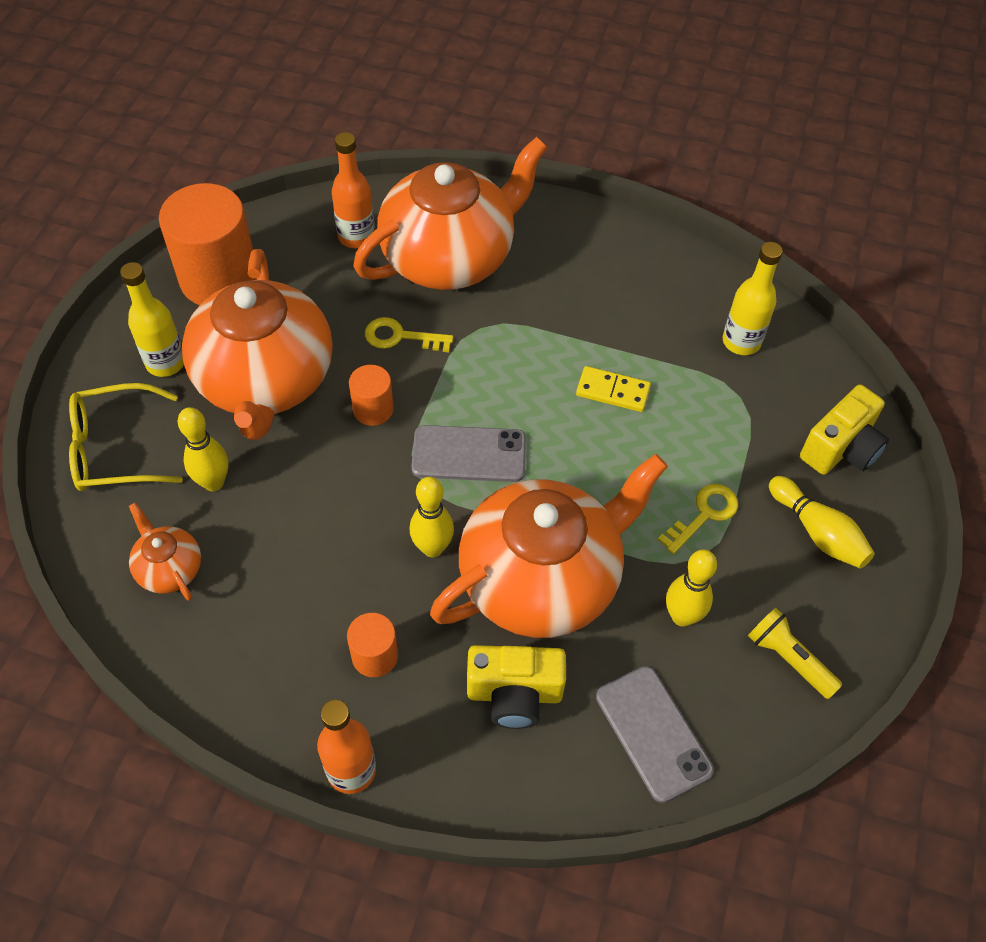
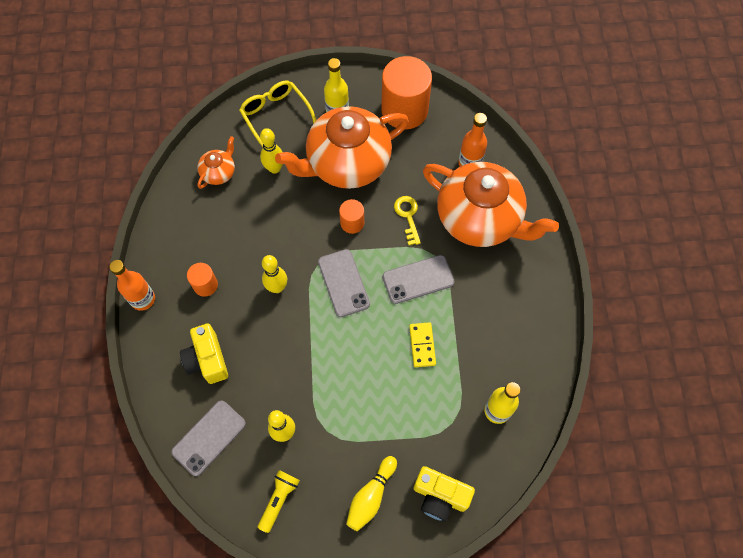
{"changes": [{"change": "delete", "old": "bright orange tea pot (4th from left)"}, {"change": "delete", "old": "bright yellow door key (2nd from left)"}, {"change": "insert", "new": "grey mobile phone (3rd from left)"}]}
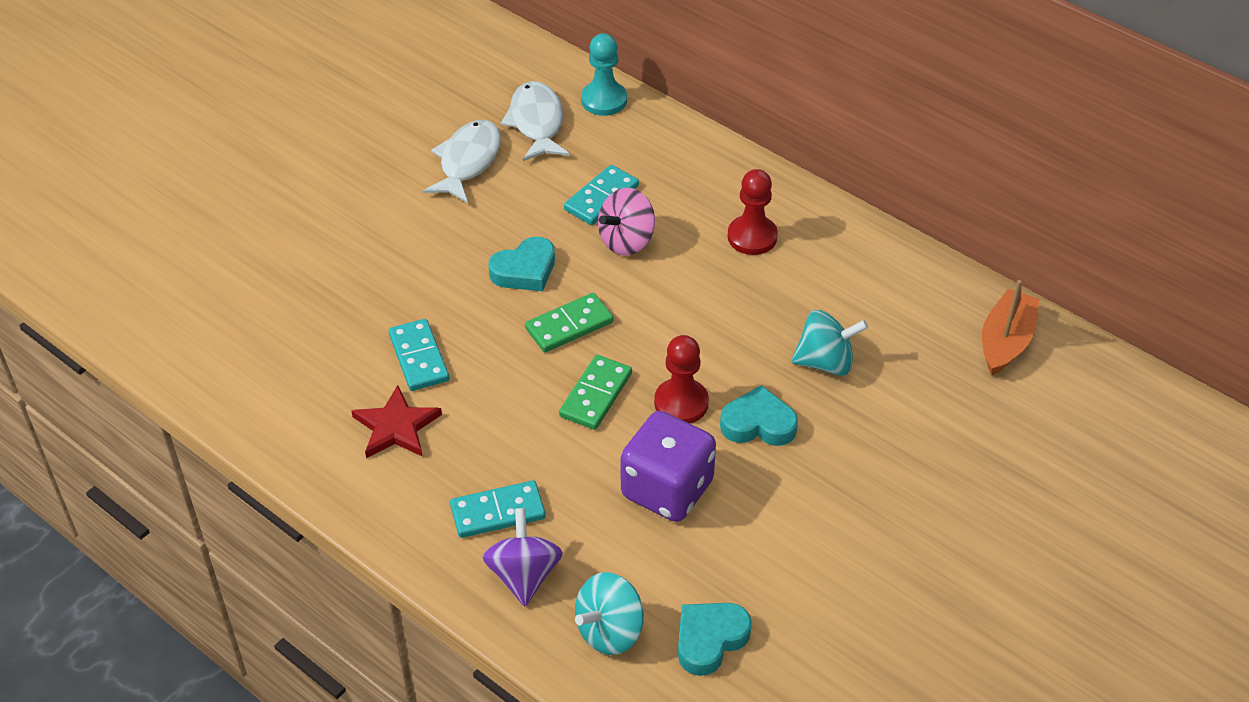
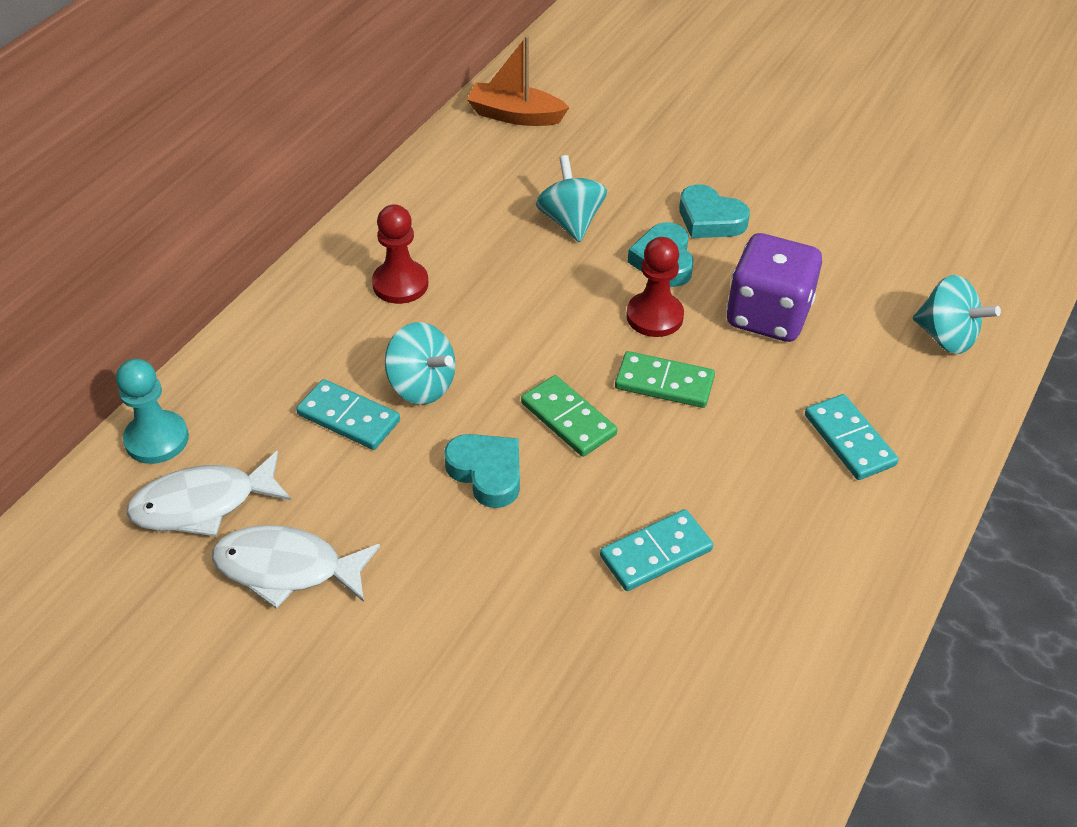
{"changes": [{"change": "recolor", "old": "pink whirligig", "new": "aqua whirligig (1st from left)"}, {"change": "delete", "old": "crimson star"}, {"change": "delete", "old": "royal purple whirligig"}, {"change": "move", "old": "aqua heart (2nd from left in the first image)", "new": "aqua heart (3rd from left)"}]}
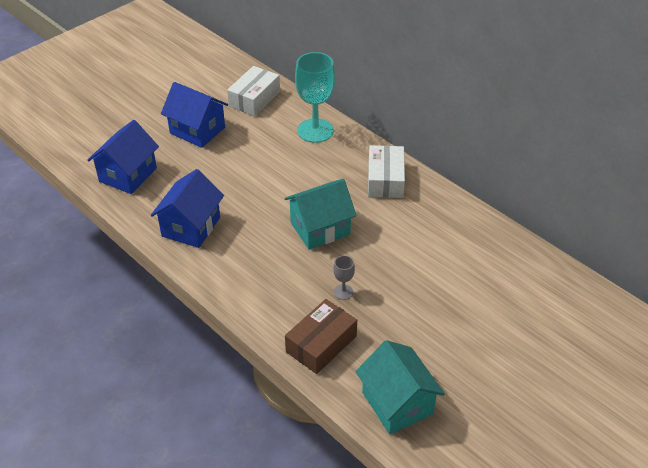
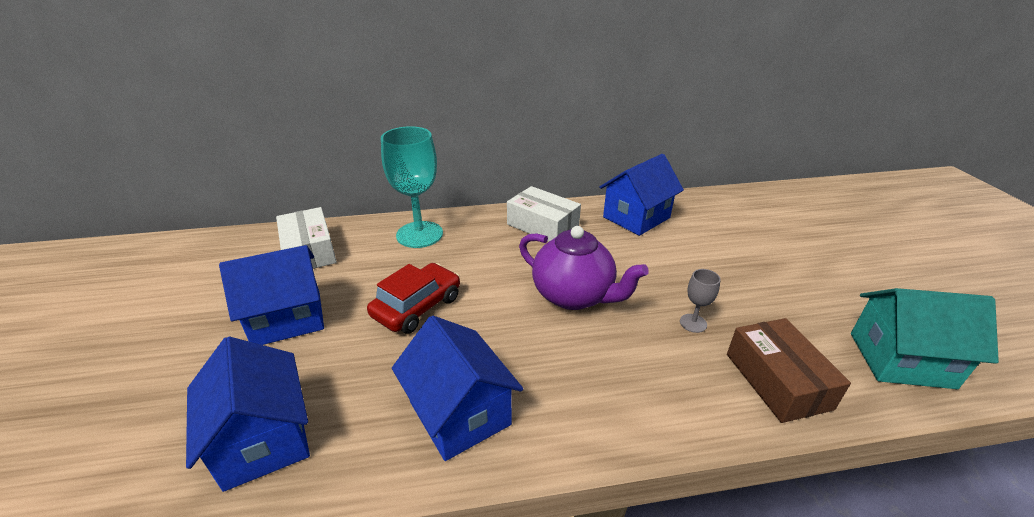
{"changes": [{"change": "replace", "old": "aqua house (1st from left)", "new": "royal purple tea pot"}, {"change": "insert", "new": "blue house (4th from left)"}, {"change": "insert", "new": "crimson car"}]}
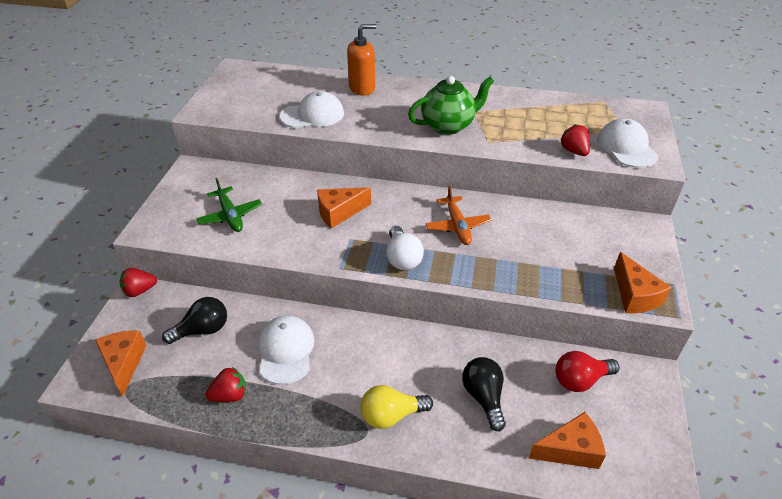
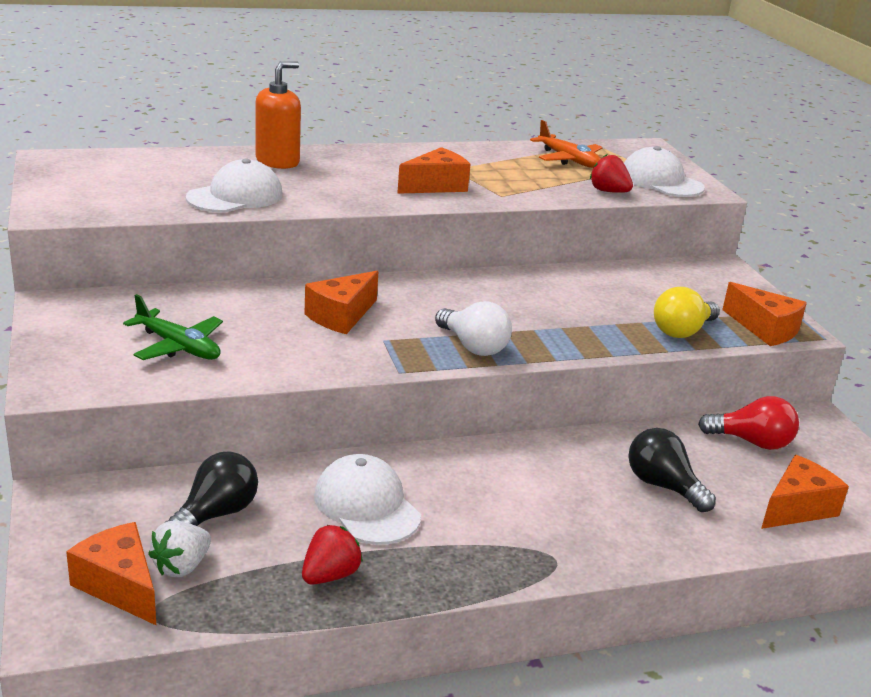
{"changes": [{"change": "replace", "old": "emerald tea pot", "new": "bright orange cheese wedge (3rd from left)"}, {"change": "move", "old": "bright orange plane"}, {"change": "delete", "old": "crimson strawberry (1st from left)"}, {"change": "rotate", "old": "crimson lightbulb", "degrees": -120}, {"change": "move", "old": "bright yellow lightbulb"}, {"change": "insert", "new": "pure white strawberry"}]}
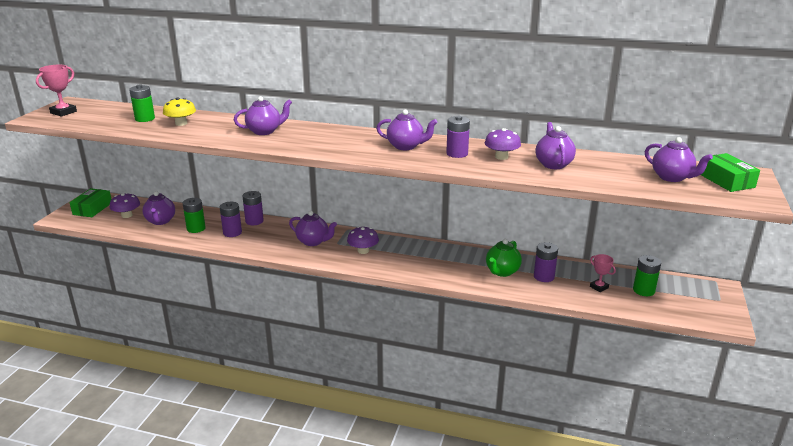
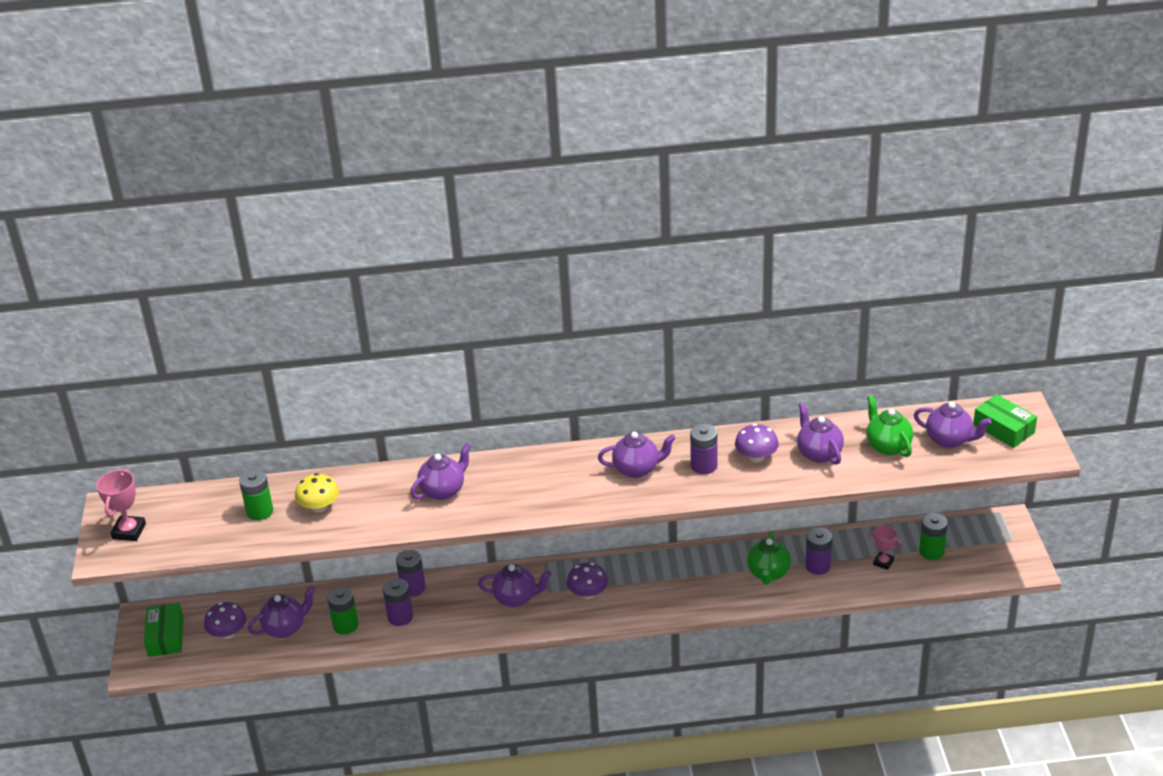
{"changes": [{"change": "rotate", "old": "royal purple tea pot (1st from left)", "degrees": -90}, {"change": "insert", "new": "emerald tea pot (2nd from left)"}]}
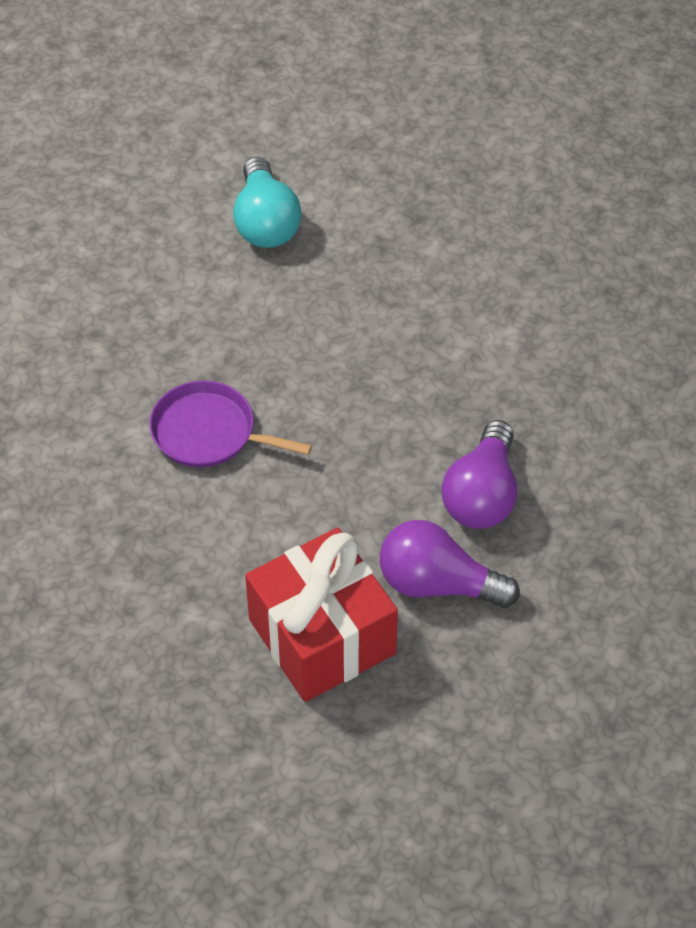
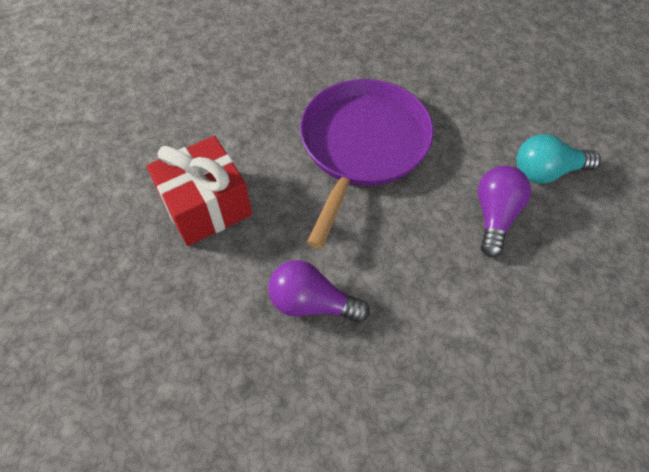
{"changes": [{"change": "resize", "old": "royal purple skillet", "factor": 2.0}, {"change": "move", "old": "royal purple lightbulb (1st from left in the first image)", "new": "royal purple lightbulb (2nd from left)"}]}
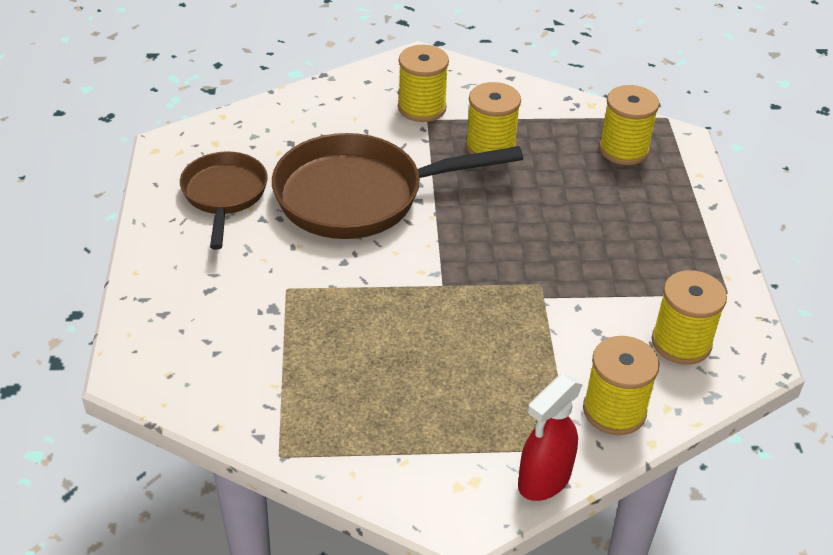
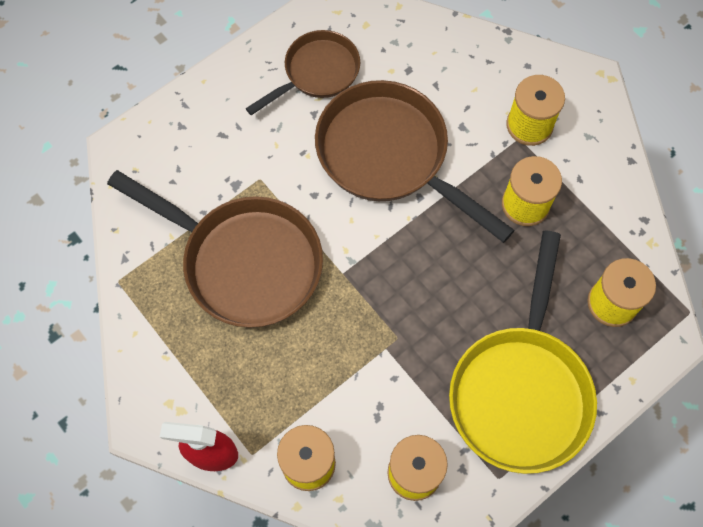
{"changes": [{"change": "insert", "new": "russet skillet (1st from left)"}, {"change": "insert", "new": "bright yellow skillet"}]}
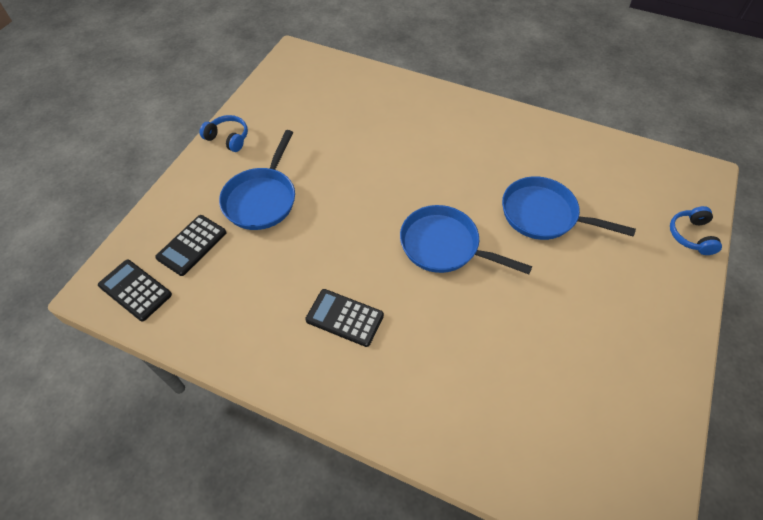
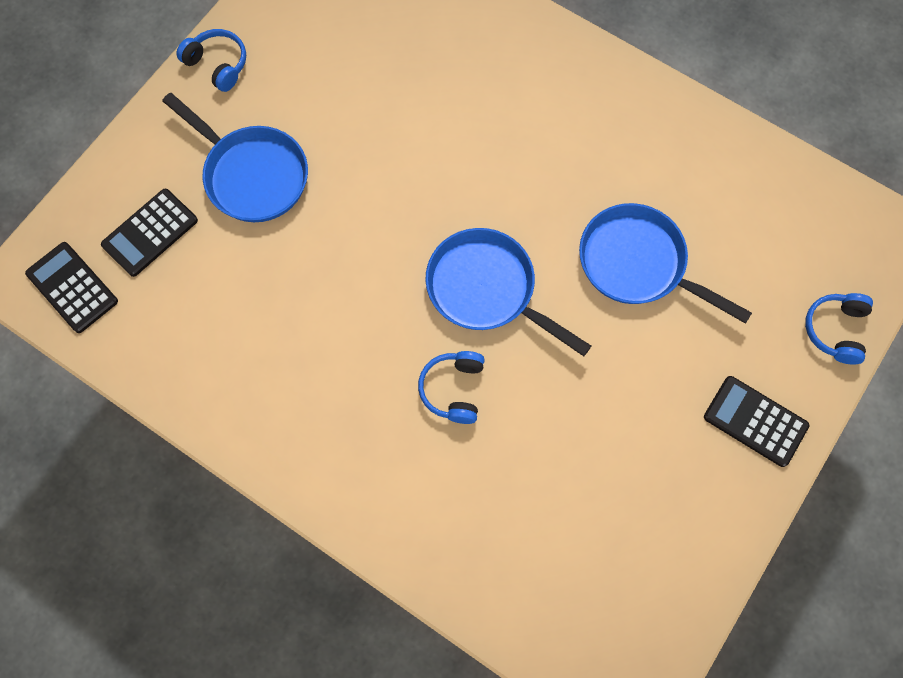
{"changes": [{"change": "rotate", "old": "blue skillet (1st from left)", "degrees": -75}, {"change": "move", "old": "black calculator (3rd from left)"}, {"change": "insert", "new": "blue over-ear headphones (2nd from left)"}]}
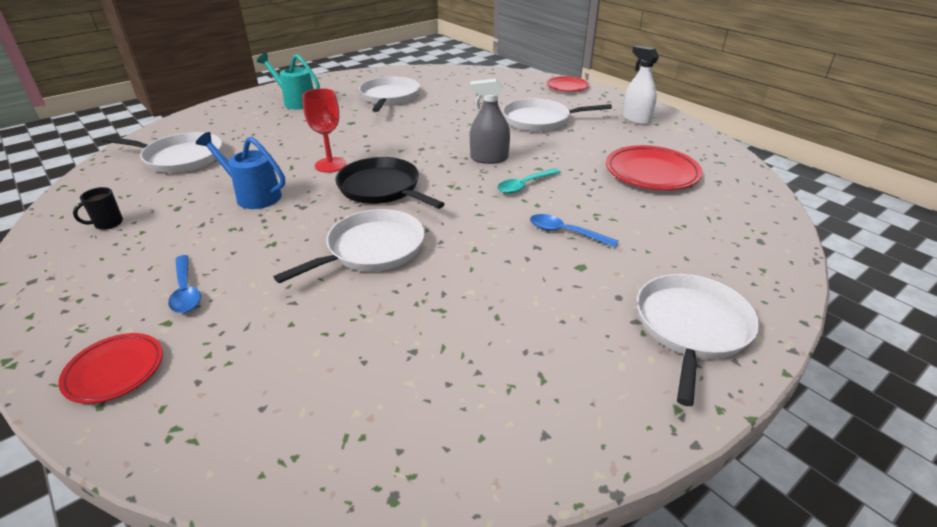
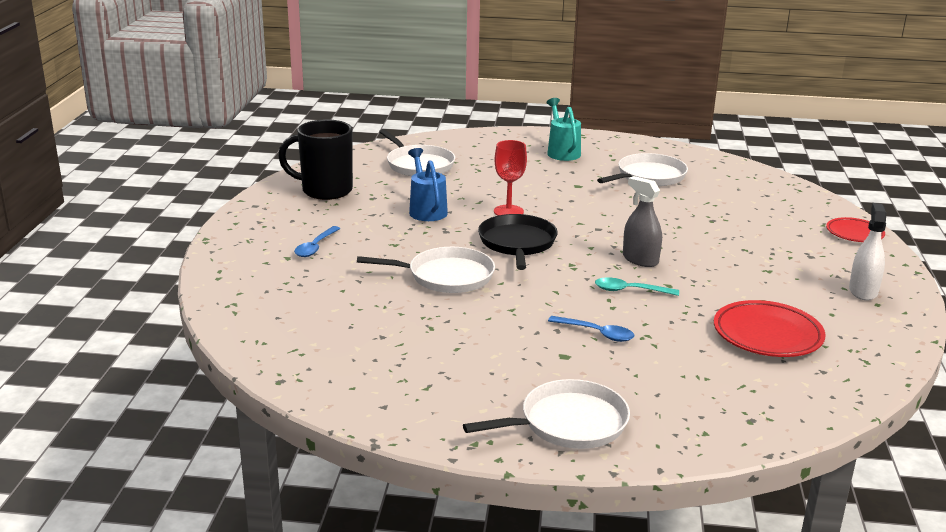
{"changes": [{"change": "delete", "old": "pure white skillet (4th from left)"}, {"change": "resize", "old": "black tea mug", "factor": 2.44}, {"change": "rotate", "old": "blue teaspoon (2nd from left)", "degrees": 135}, {"change": "delete", "old": "crimson dinner plate (1st from left)"}]}
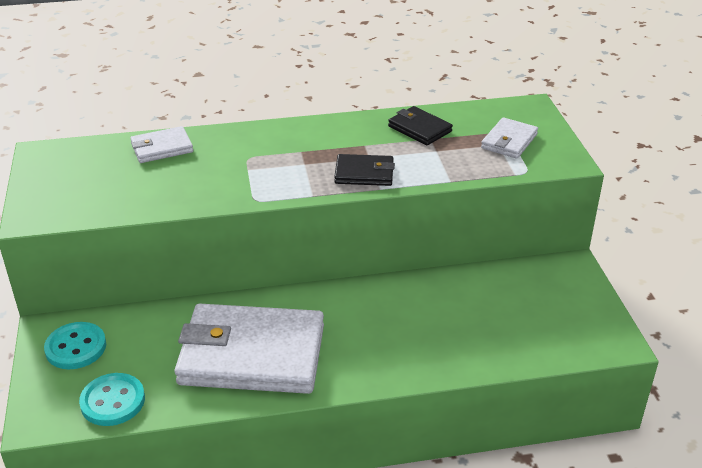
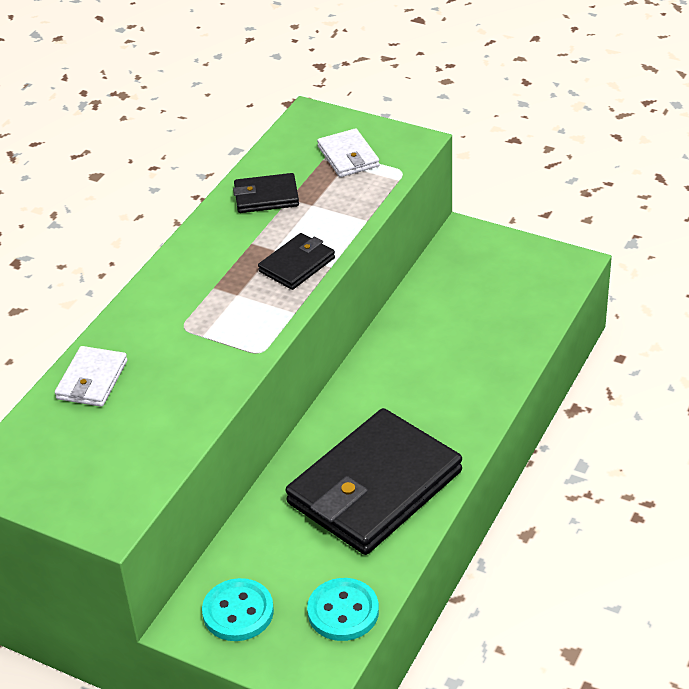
{"changes": [{"change": "recolor", "old": "pure white billfold (2nd from left)", "new": "black billfold (3rd from left)"}]}
